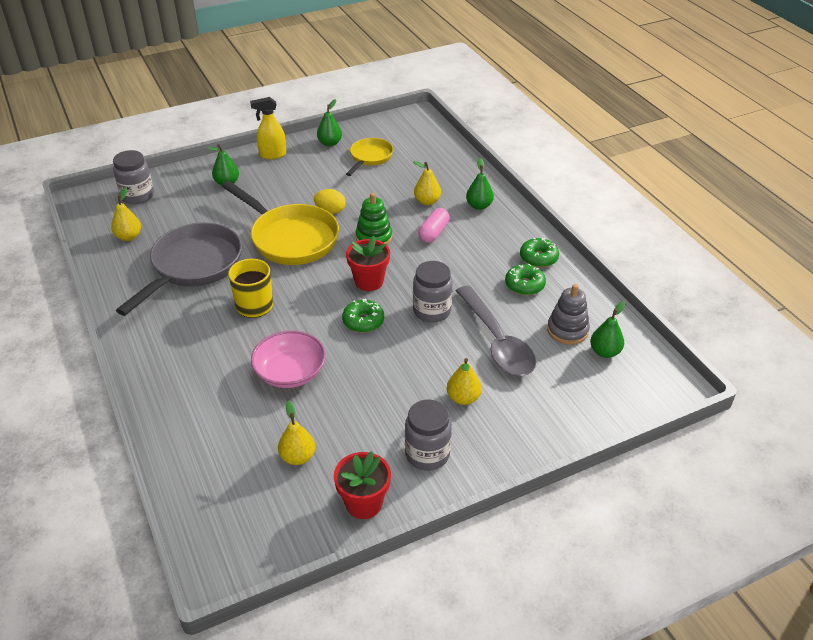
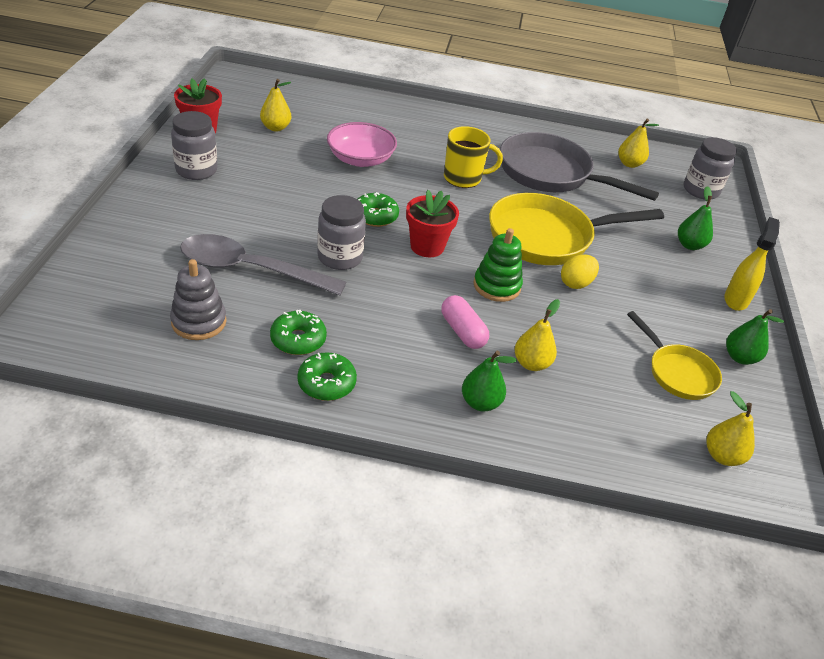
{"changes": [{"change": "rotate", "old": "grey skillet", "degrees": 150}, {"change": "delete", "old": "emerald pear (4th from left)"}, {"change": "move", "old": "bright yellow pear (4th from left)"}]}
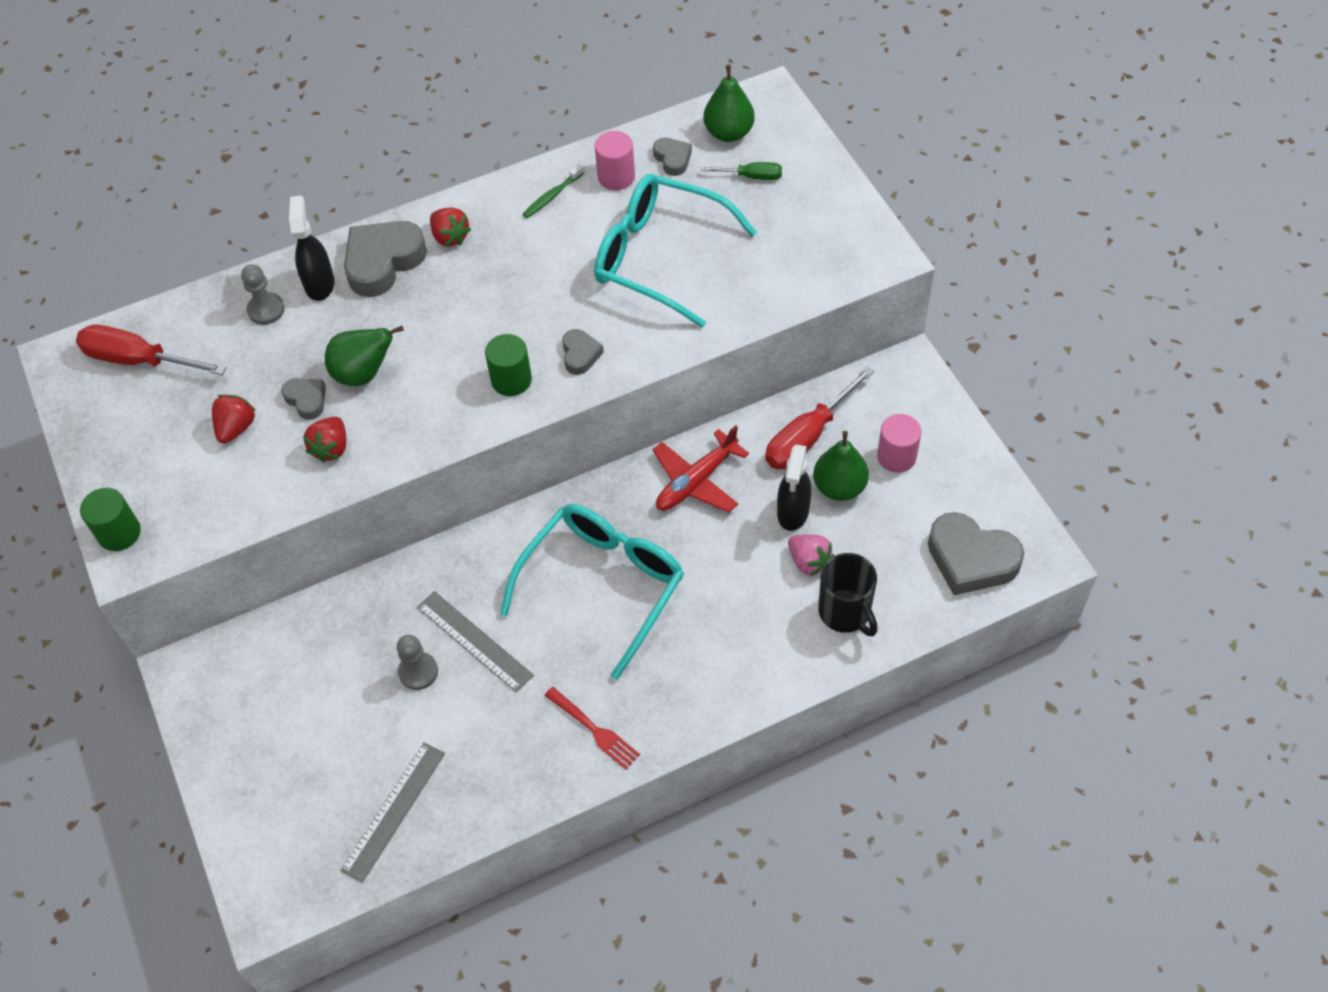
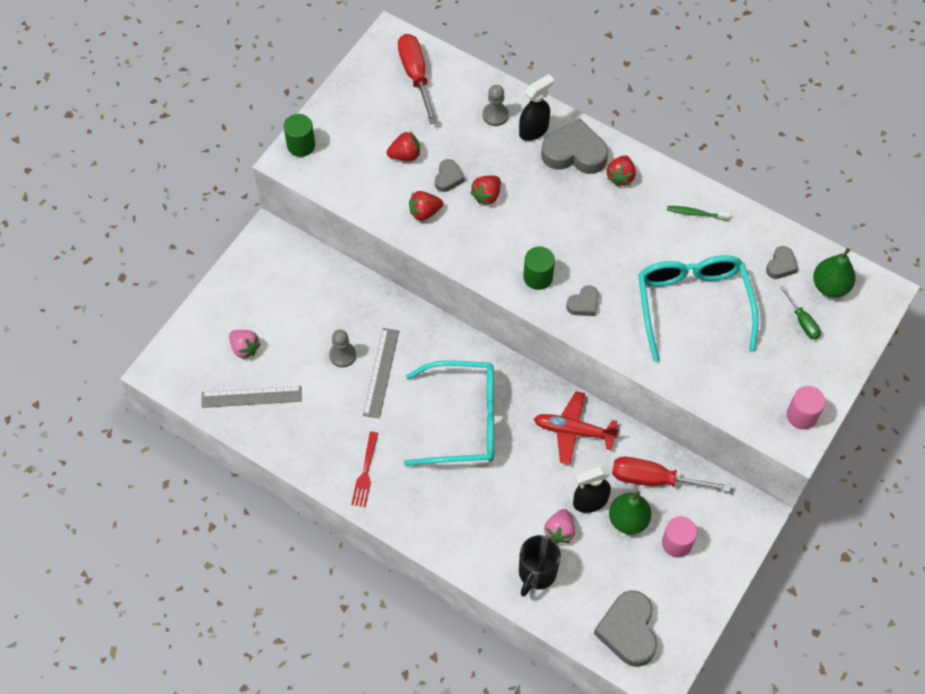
{"changes": [{"change": "move", "old": "pink solid cylinder (1st from left in the first image)", "new": "pink solid cylinder (2nd from left)"}, {"change": "replace", "old": "emerald pear (1st from left)", "new": "crimson strawberry (3rd from left)"}, {"change": "insert", "new": "pink strawberry (1st from left)"}]}
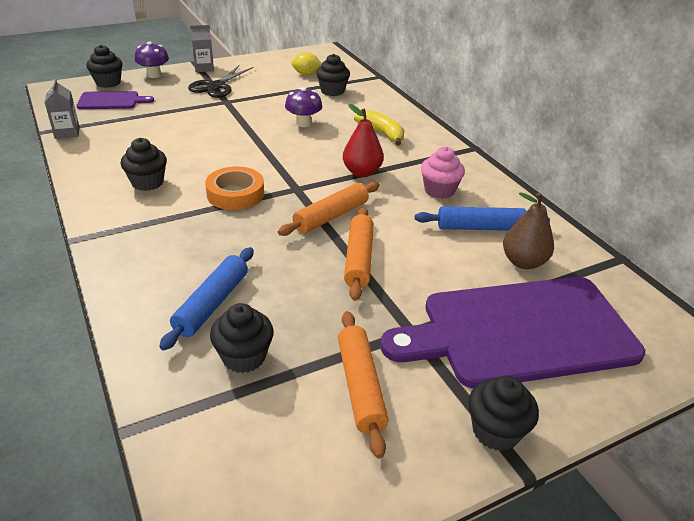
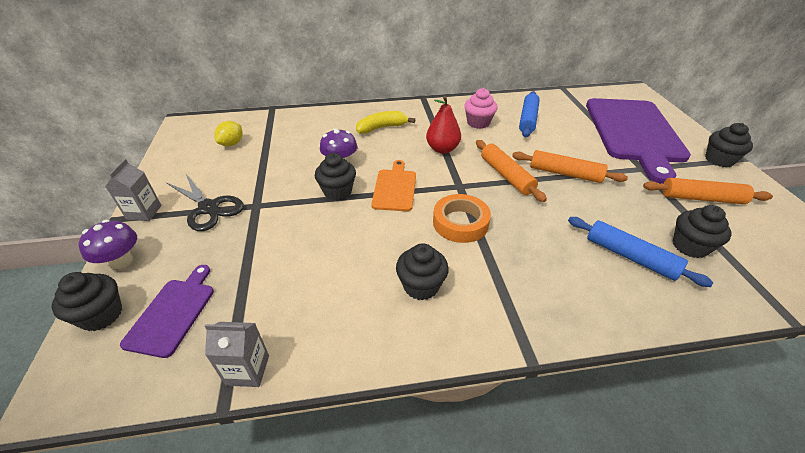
{"changes": [{"change": "move", "old": "black fairy cake (4th from left in the first image)", "new": "black fairy cake (2nd from left)"}, {"change": "delete", "old": "russet pear"}, {"change": "insert", "new": "bright orange cutting board"}]}
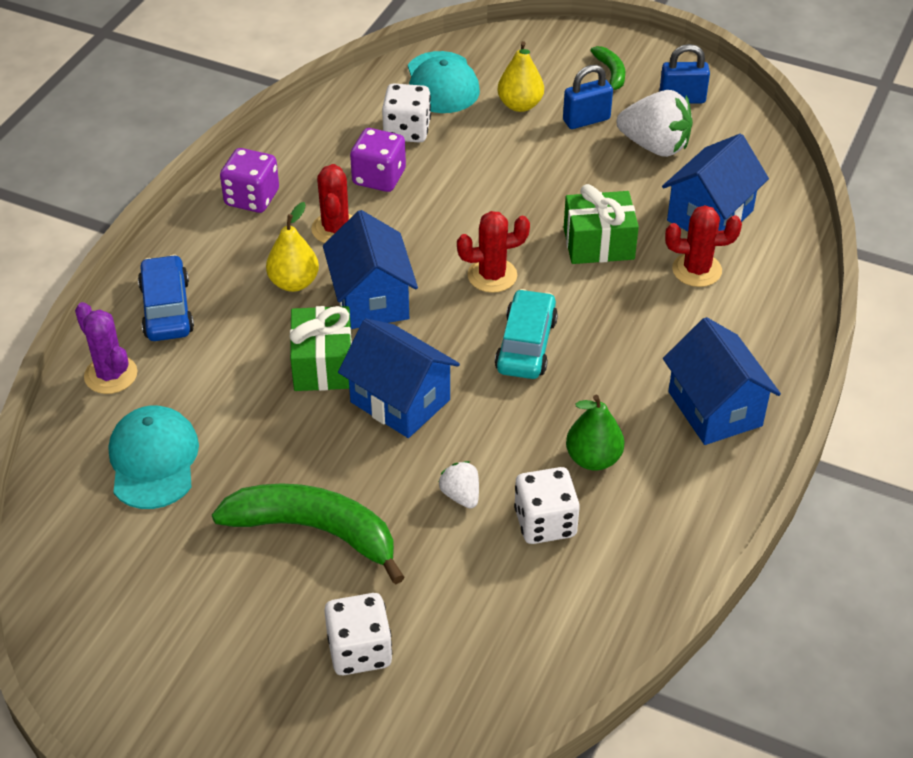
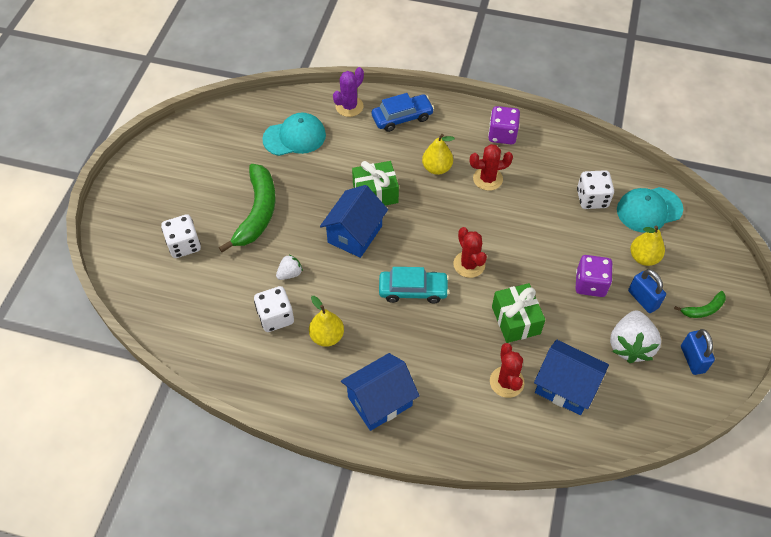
{"changes": [{"change": "move", "old": "royal purple dice (2nd from left)"}, {"change": "delete", "old": "blue house (1st from left)"}, {"change": "recolor", "old": "emerald pear", "new": "bright yellow pear (1st from left)"}]}
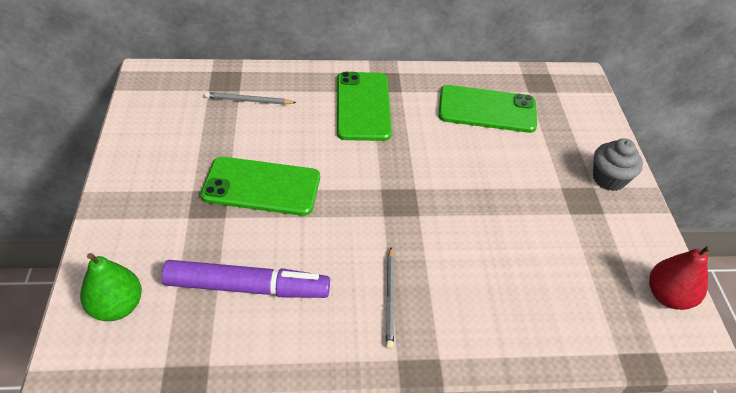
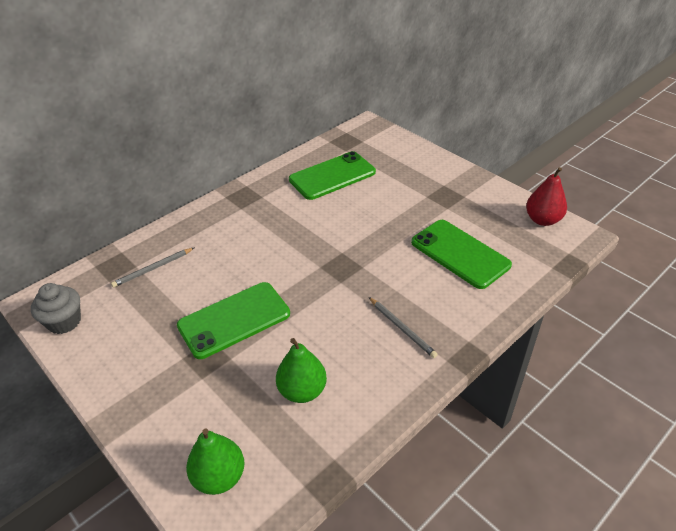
{"changes": [{"change": "move", "old": "emerald mobile phone (2nd from left in the first image)", "new": "emerald mobile phone (3rd from left)"}, {"change": "move", "old": "grey fairy cake"}, {"change": "replace", "old": "royal purple felt pen", "new": "emerald pear (2nd from left)"}]}
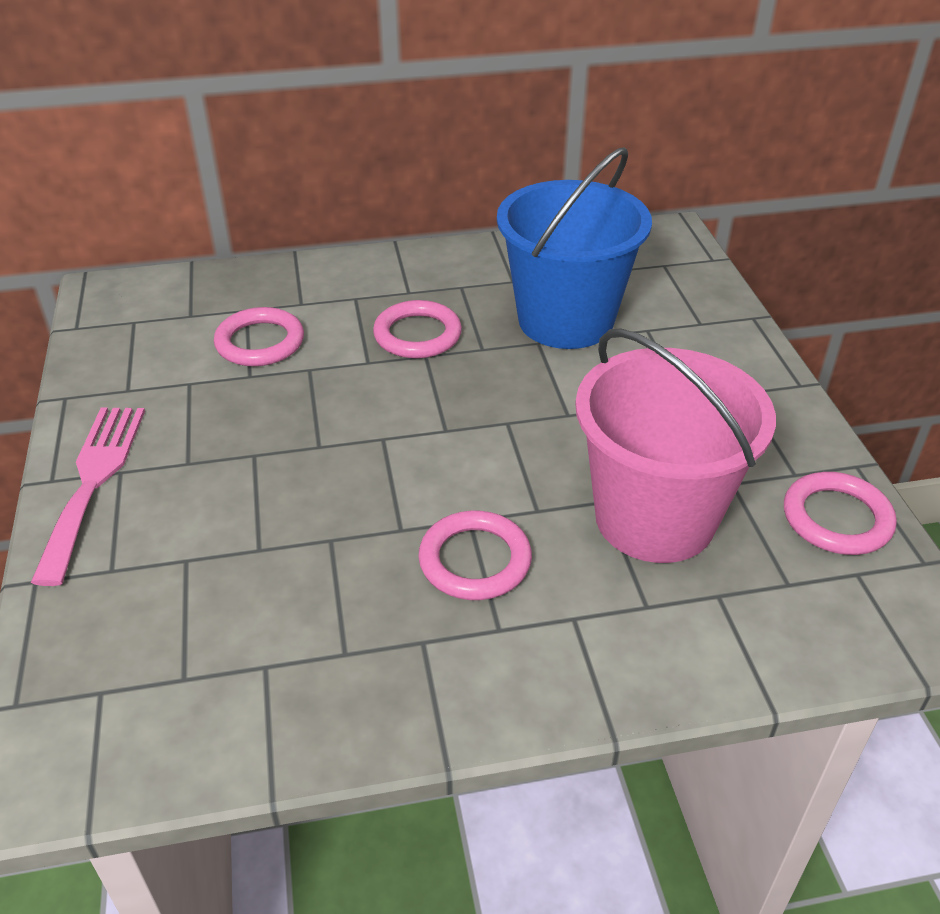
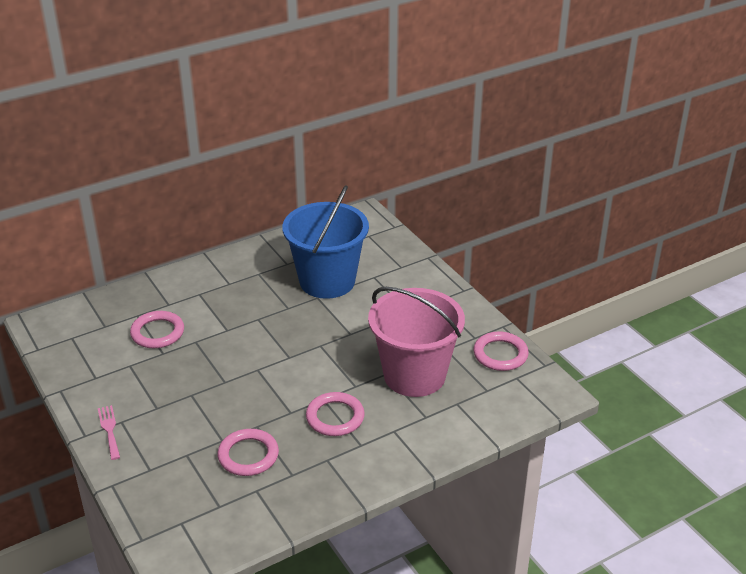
{"changes": [{"change": "move", "old": "pink torus (2nd from left)"}, {"change": "resize", "old": "pink dinner fork", "factor": 0.54}]}
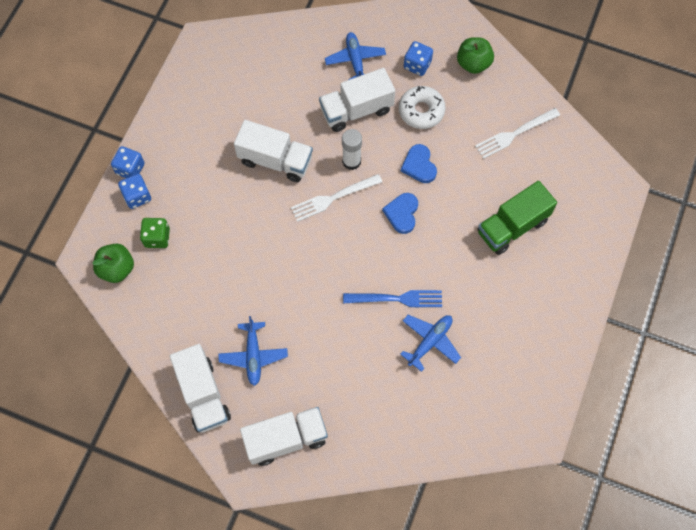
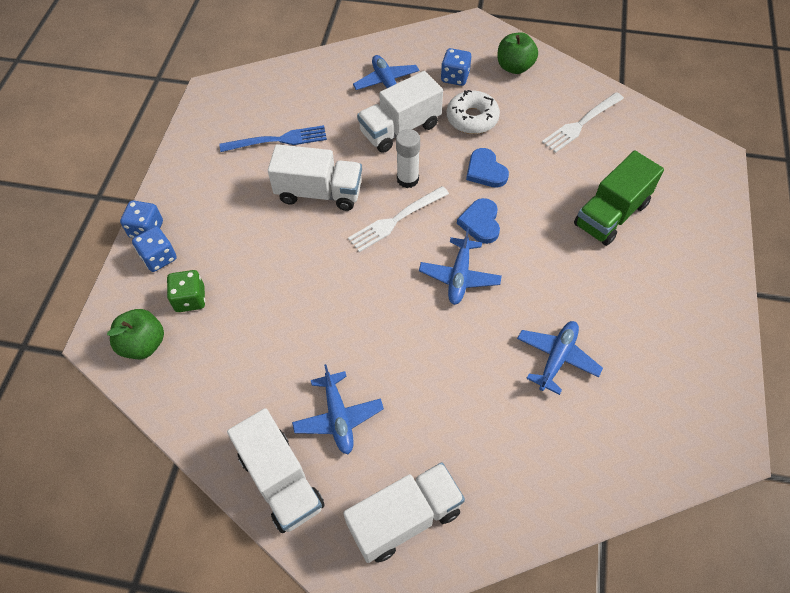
{"changes": [{"change": "move", "old": "blue dinner fork"}, {"change": "insert", "new": "blue plane (3rd from left)"}]}
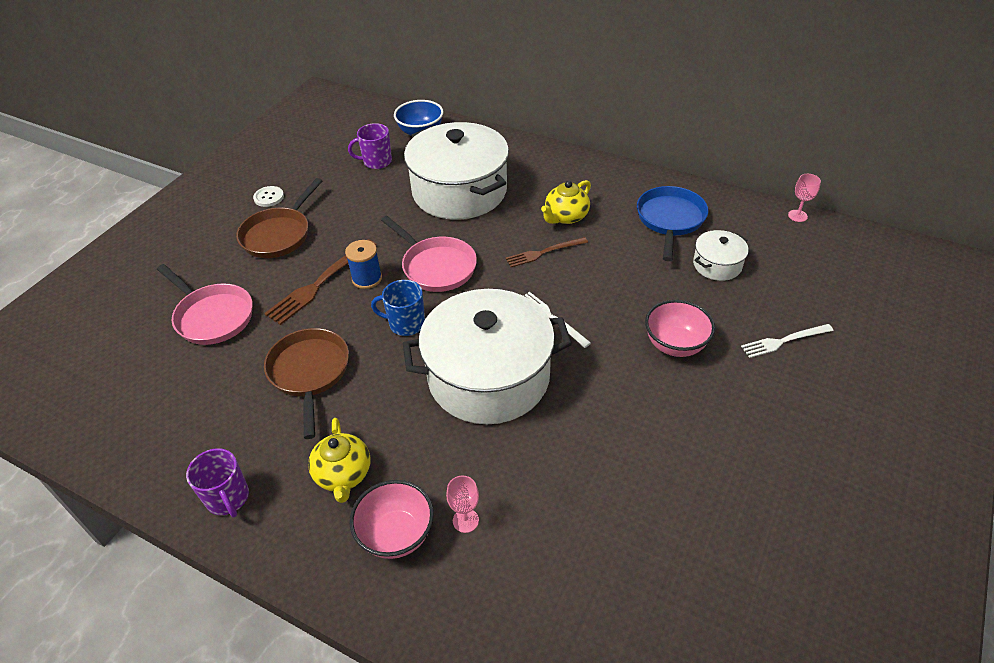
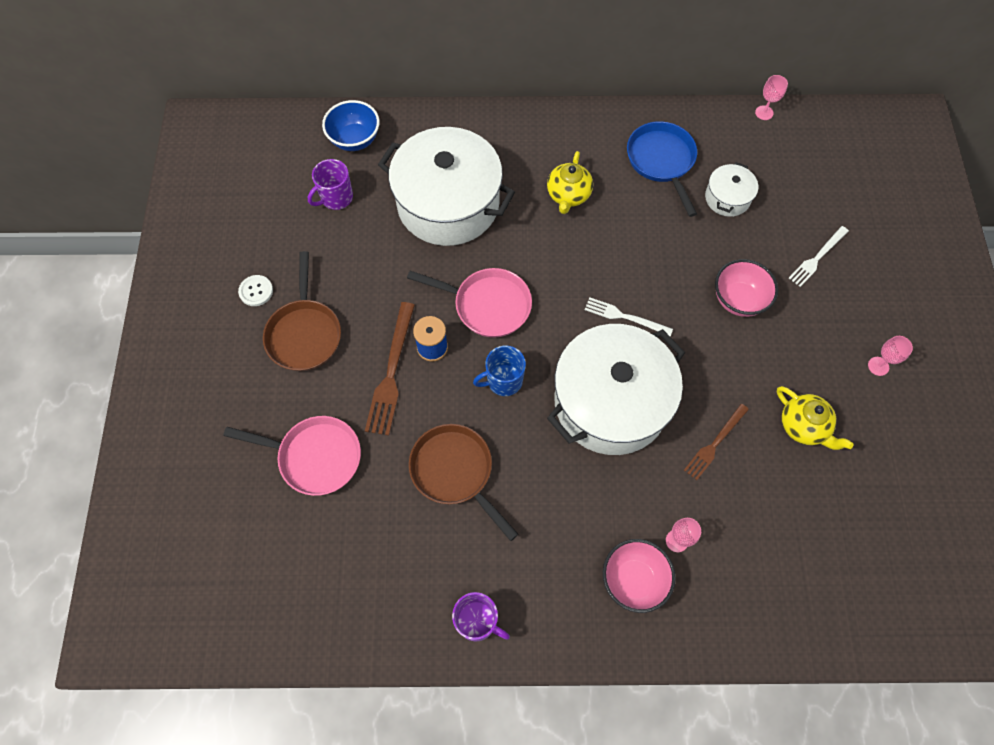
{"changes": [{"change": "move", "old": "russet dinner fork (2nd from left)"}, {"change": "move", "old": "bright yellow tea pot (1st from left in the first image)", "new": "bright yellow tea pot (2nd from left)"}, {"change": "insert", "new": "pink wine glass (3rd from left)"}]}
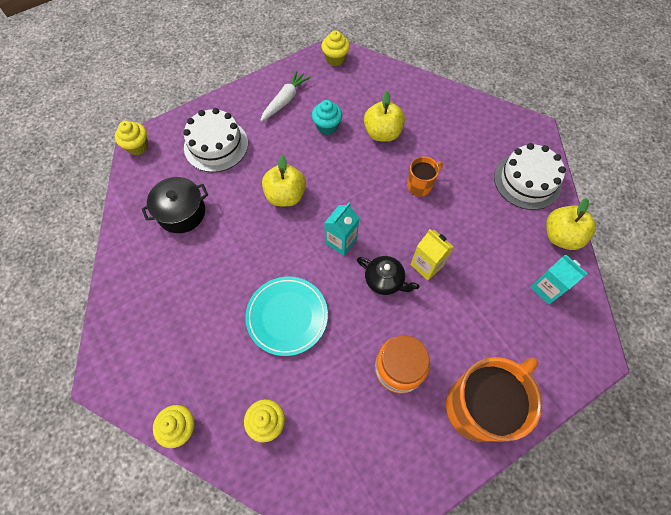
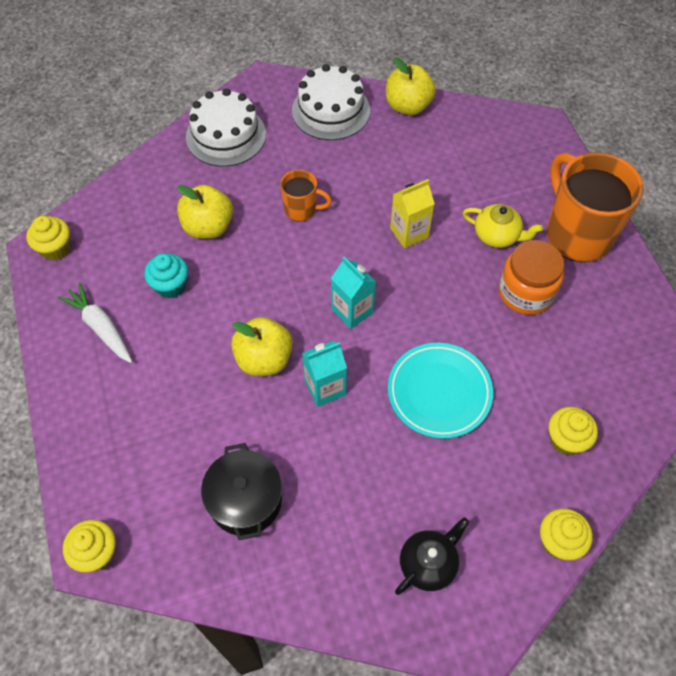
{"changes": [{"change": "move", "old": "pure white cake (1st from left)"}, {"change": "rotate", "old": "bright orange tea mug (1st from left)", "degrees": 120}, {"change": "move", "old": "aqua milk carton (2nd from left in the first image)", "new": "aqua milk carton (1st from left)"}, {"change": "move", "old": "black tea pot"}, {"change": "insert", "new": "bright yellow tea pot"}]}
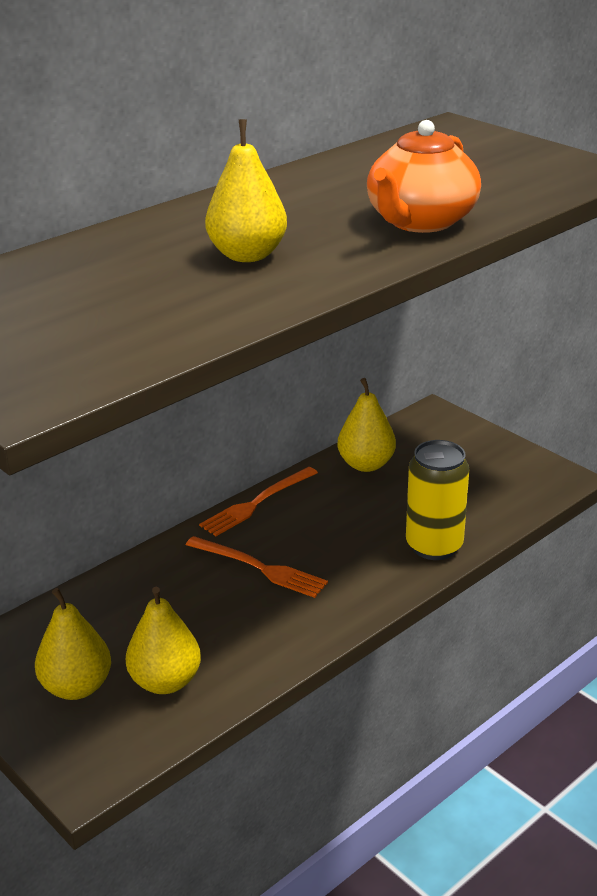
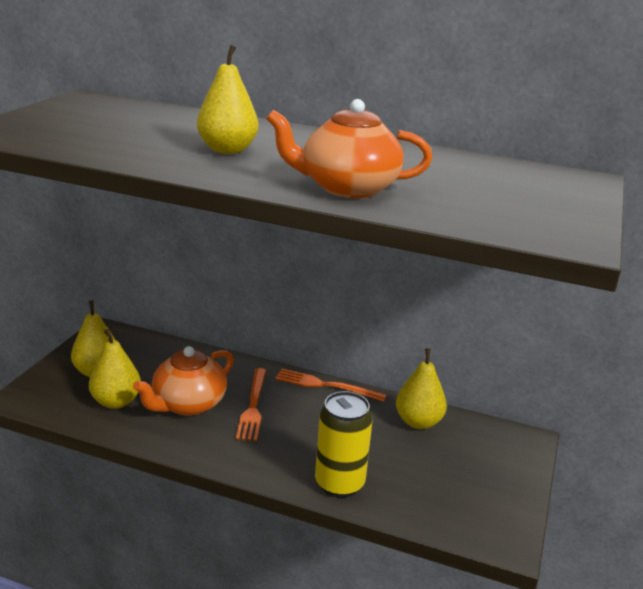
{"changes": [{"change": "insert", "new": "bright orange tea pot (1st from left)"}]}
